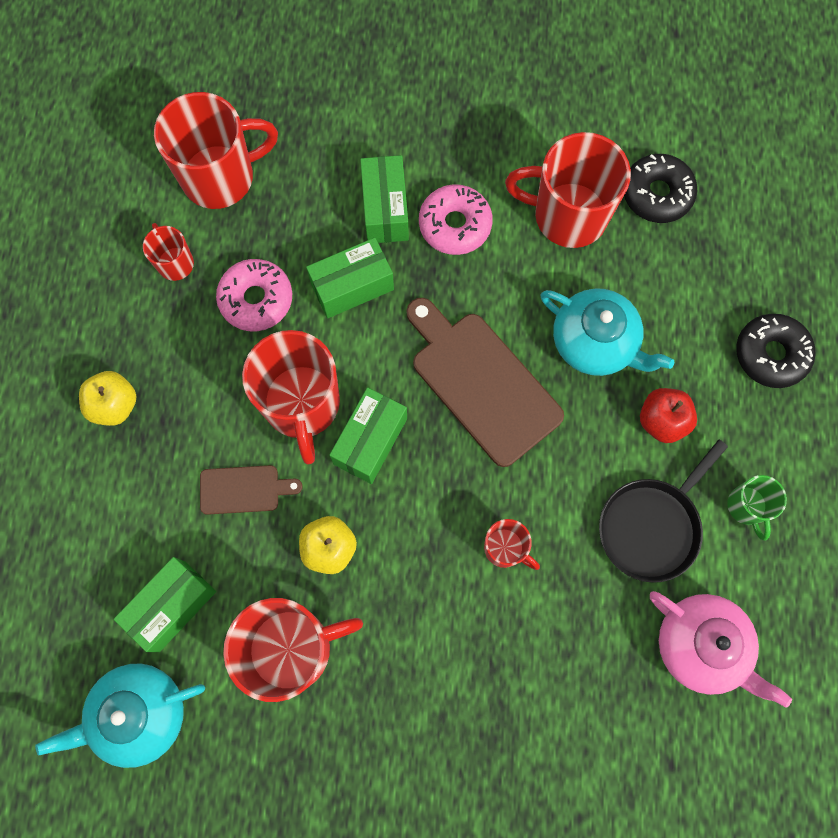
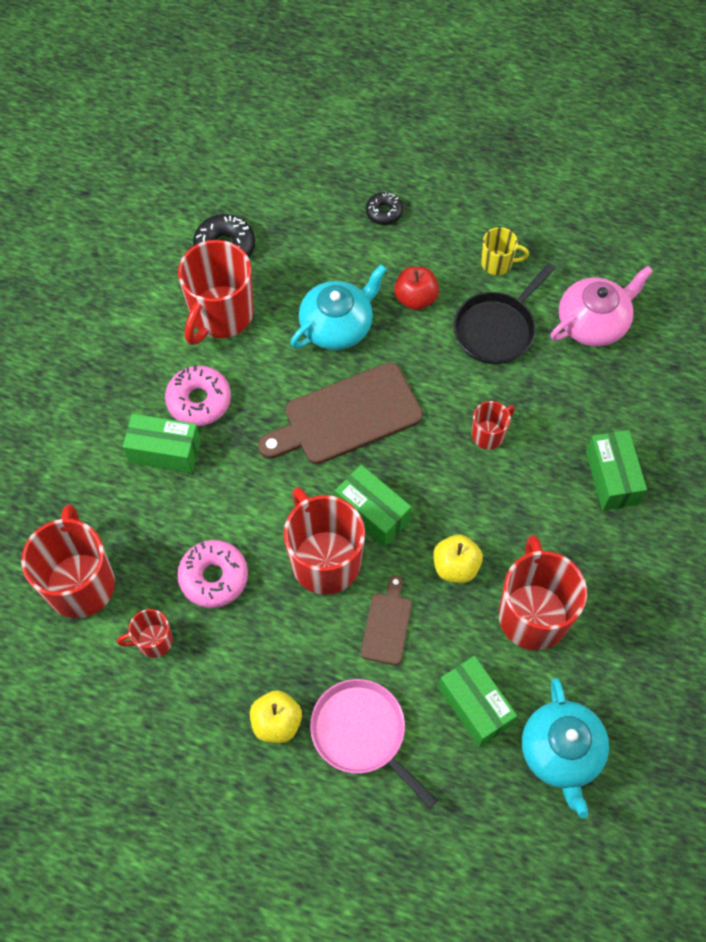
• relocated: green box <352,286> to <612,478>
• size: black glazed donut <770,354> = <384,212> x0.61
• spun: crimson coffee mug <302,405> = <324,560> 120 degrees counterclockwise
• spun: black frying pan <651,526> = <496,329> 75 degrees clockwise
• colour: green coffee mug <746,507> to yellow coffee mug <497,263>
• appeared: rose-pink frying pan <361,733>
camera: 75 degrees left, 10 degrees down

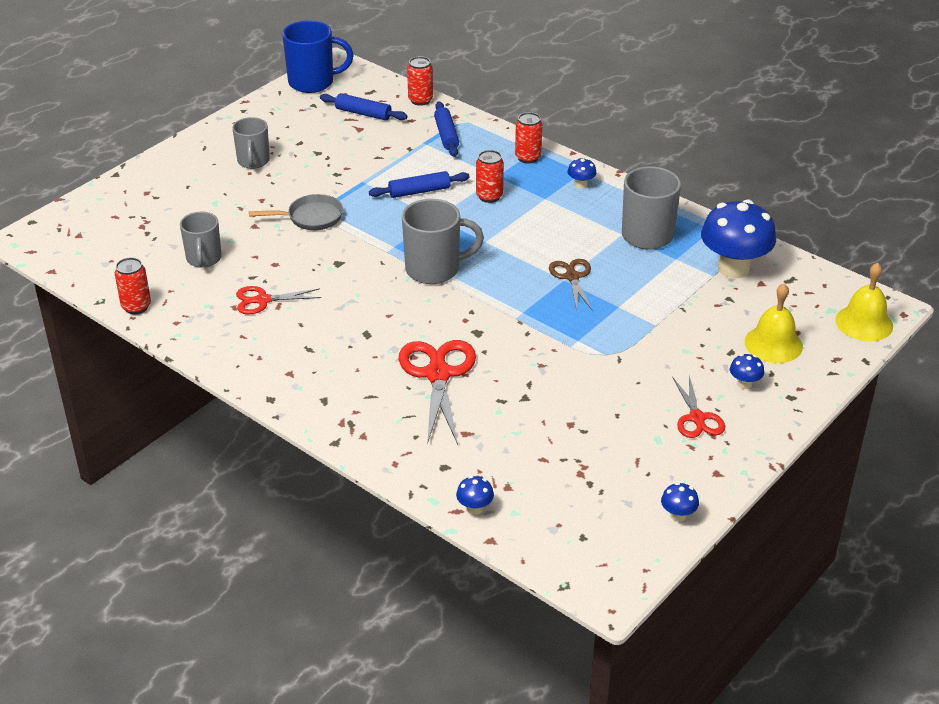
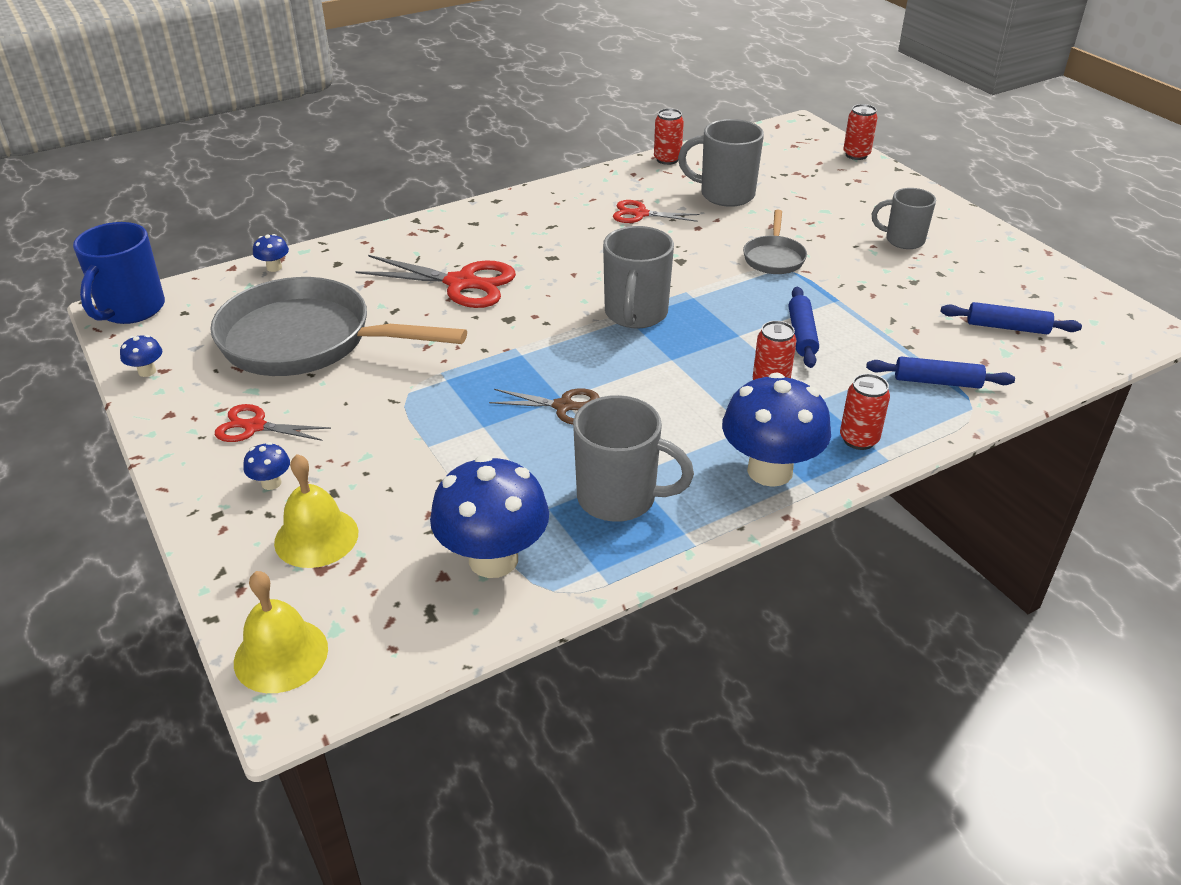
• relocated: blue coffee mug <313,82> to <131,310>
• relocated: crimson soda can <420,100> to <856,155>
• spun: blue pastry roller <363,113> = <1007,327> 60 degrees clockwise
• size: blue fungus <581,185> = <770,471> x2.36
• size: gray coffee mug <204,259> = <725,194> x1.50
• spun: crimson shears <263,300> = <640,214> 90 degrees counterclockwise
• appeared: gray frying pan <306,341>
camera: 110 degrees right, 0 degrees up

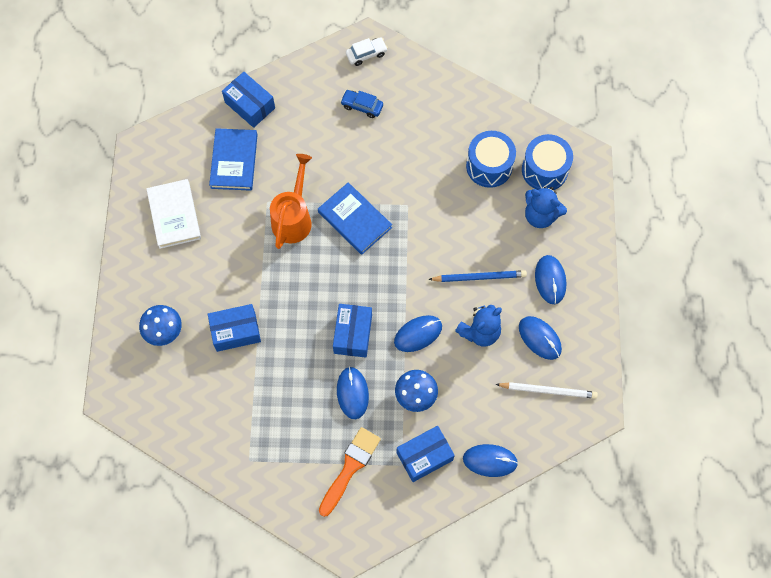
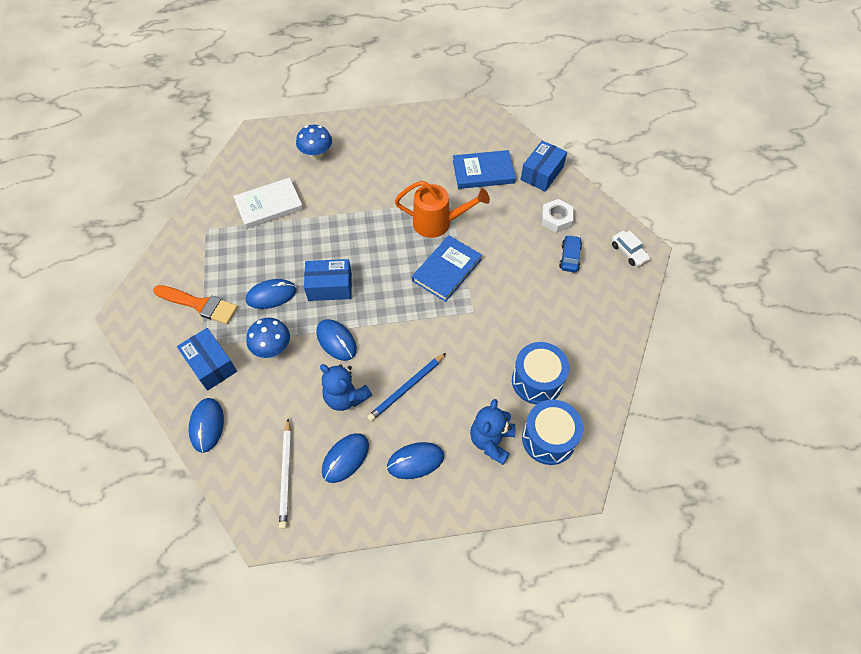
• relocated: white hardcover <174,215> to <269,205>
• spun: blue pencil <479,277> = <406,388> 60 degrees clockwise
• missing: blue box <236,331>
• appeared: white nut <556,219>
camera: 80 degrees right, 10 degrees down

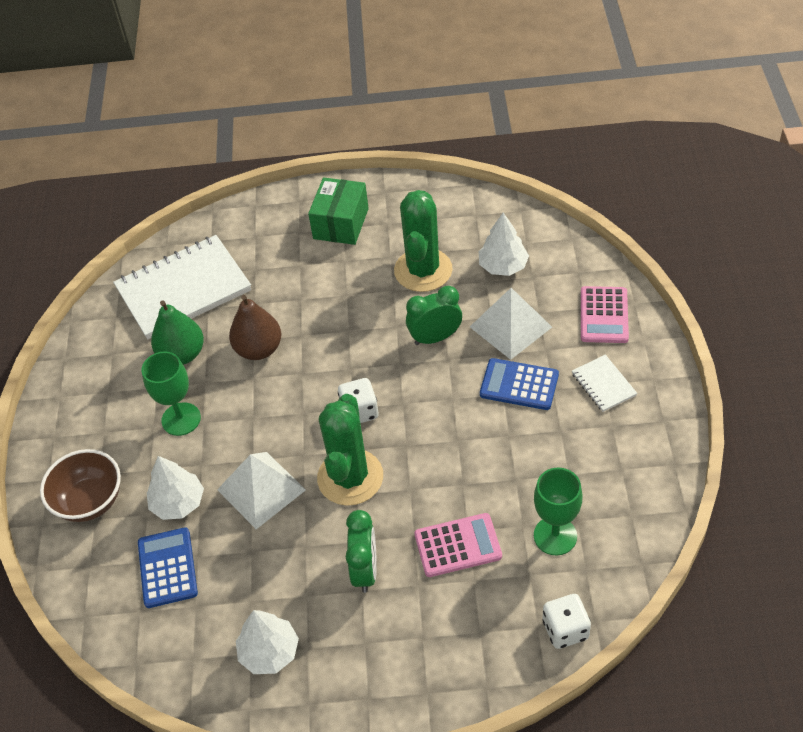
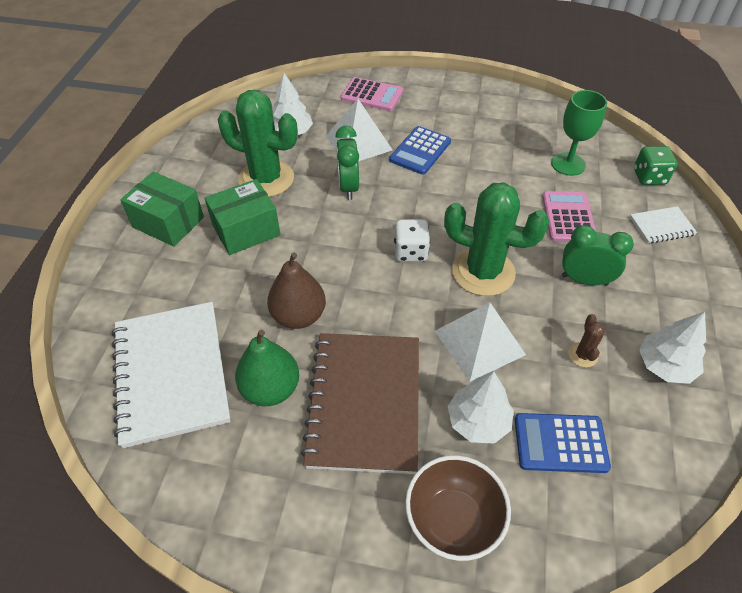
• exchanged: green goblet <181,419> to dark brown notepad <364,403>
• relocated: white notepad <603,384> to <661,226>
• colour: white game die <565,629> to green game die <649,177>
• appeared: green box <246,230>
• appeared: dark brown prickly plant <582,355>
camera: 80 degrees left, 0 degrees up

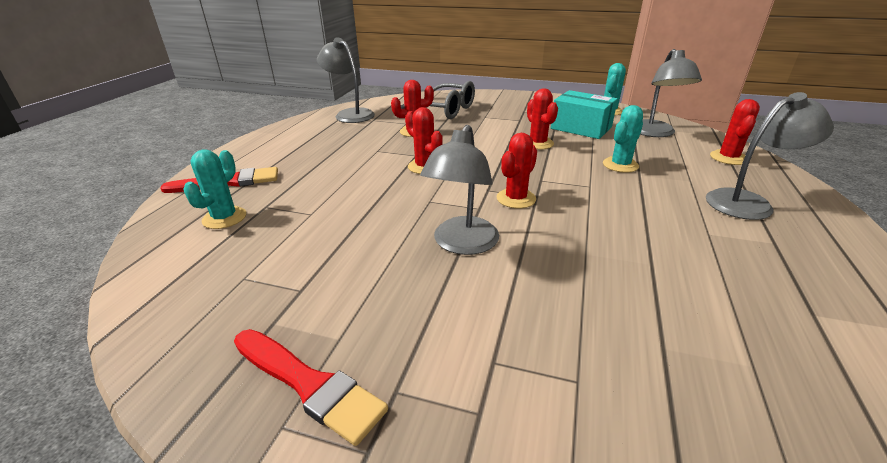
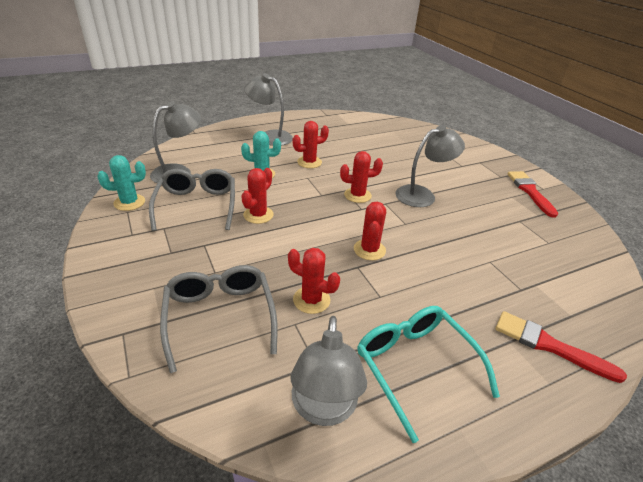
• exchanged: teal box <581,128> to gray spectacles <197,205>
• relocated: crimson prickly plant <728,158> to <309,162>
• missing: teal prickly plant <224,218>
• appeared: teal spectacles <415,366>
camera: 135 degrees left, 5 degrees up

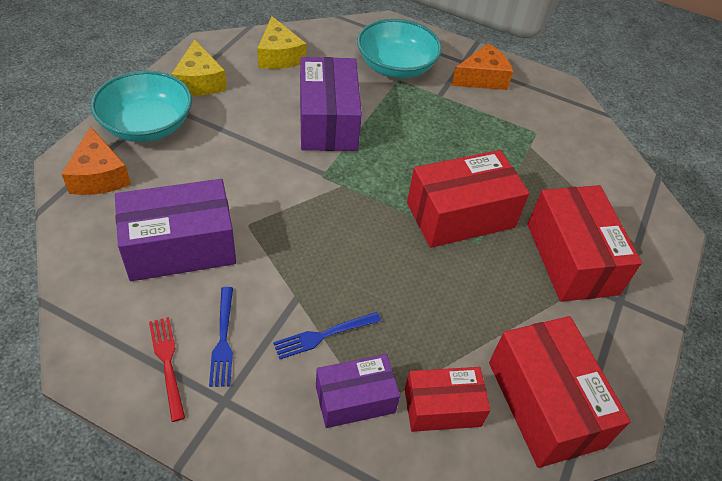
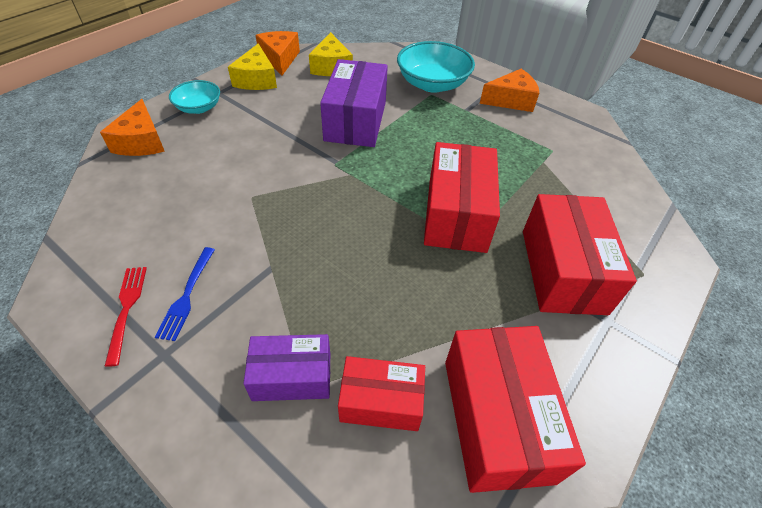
• size: teal serving bowl <147,125> = <199,108> x0.59
• spun: crimson box <460,215> = <456,214> 75 degrees counterclockwise
• missing: violet box <180,247>
• missing: blue table fork <324,335>
• appeared: orange-coloured cheese <280,59>
camera: 15 degrees right, 0 degrees up

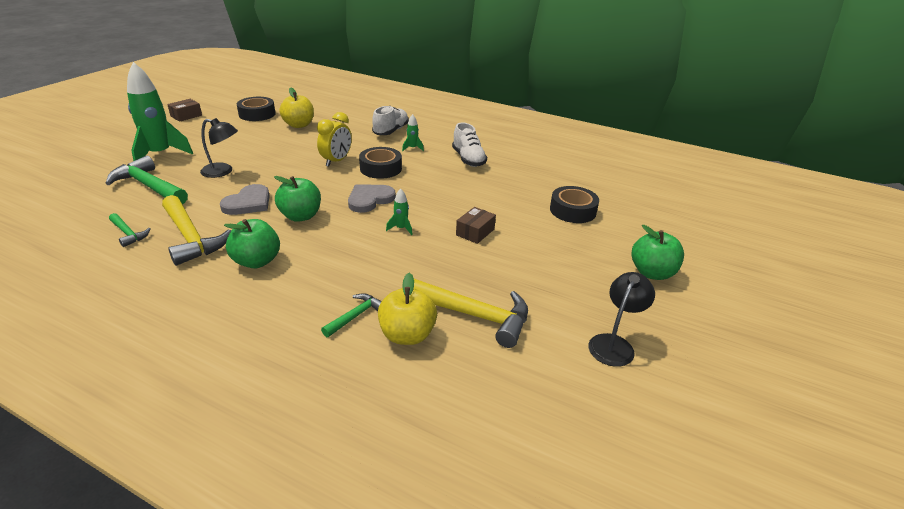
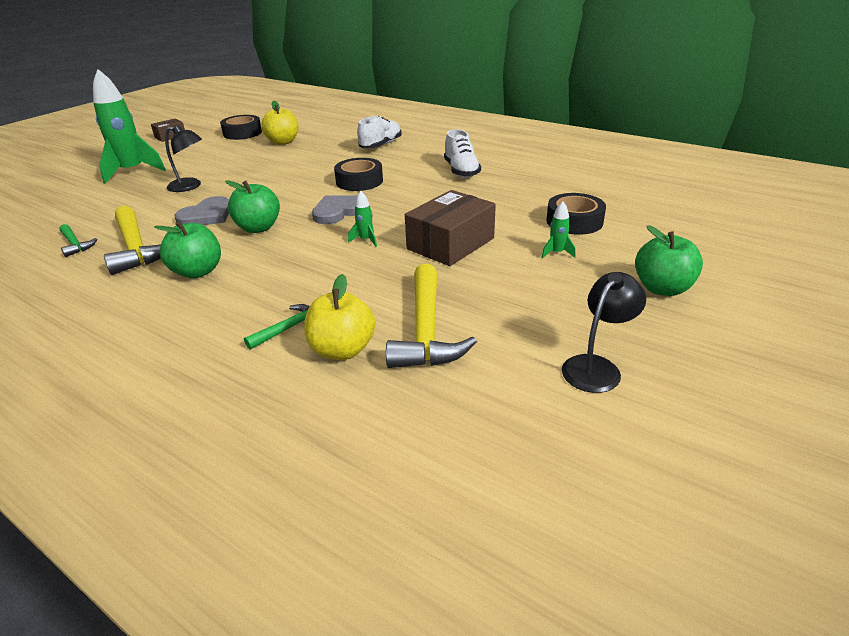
• missing: yellow clock <336,161>
• relocated: green spaceship <412,148> to <556,253>
• missing: green carpenter's hammer <149,186>
• size: dark brown box <475,232> = <450,244> x1.86
• spun: yellow carpenter's hammer <473,315> = <426,330> 60 degrees clockwise
camera: 10 degrees right, 0 degrees up

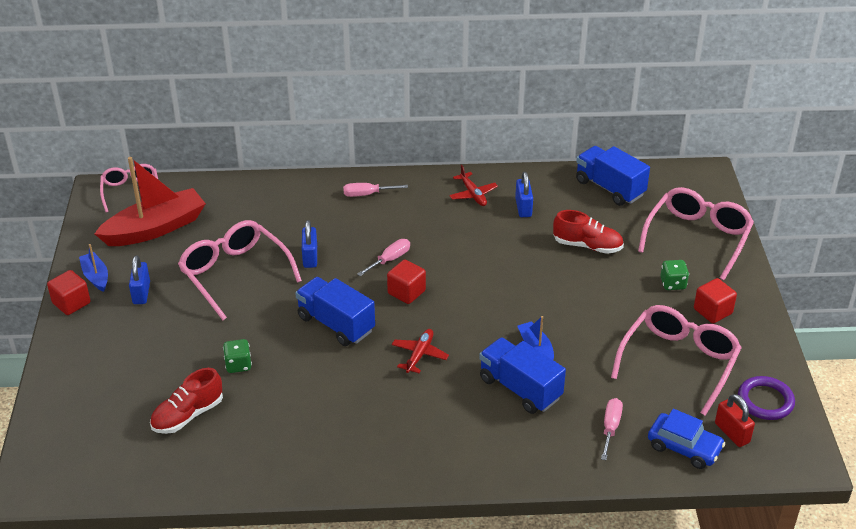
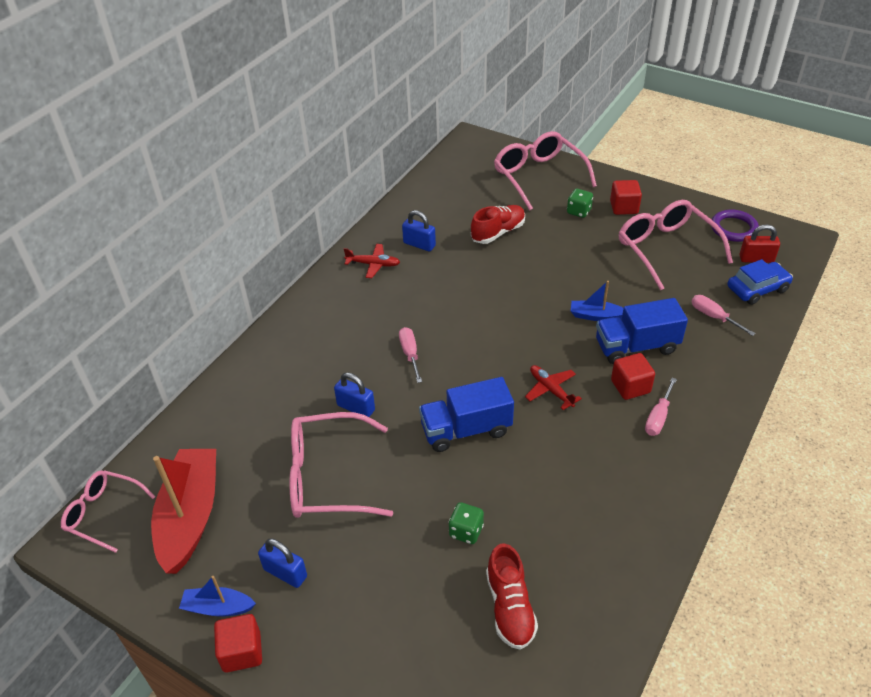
• missing: blue toy truck <610,188>
• relocated: rose-pink screwdriver <367,194> to <658,417>
• relocated: crimson cube <406,292> to <630,386>
camera: 55 degrees left, 5 degrees up

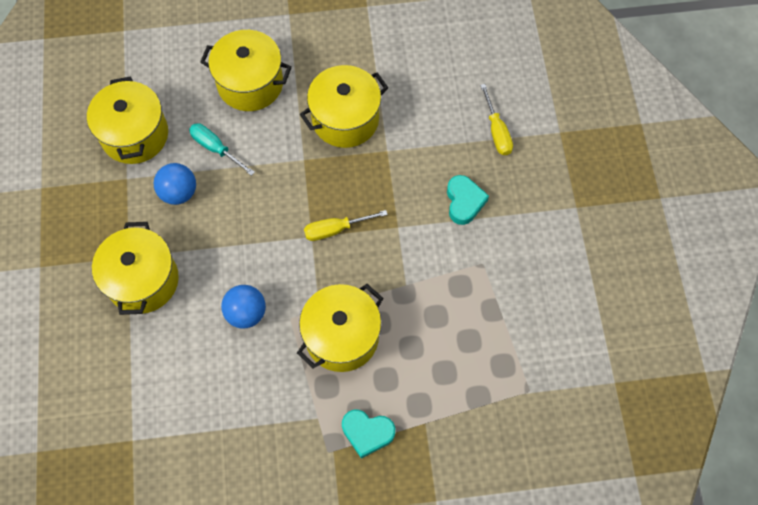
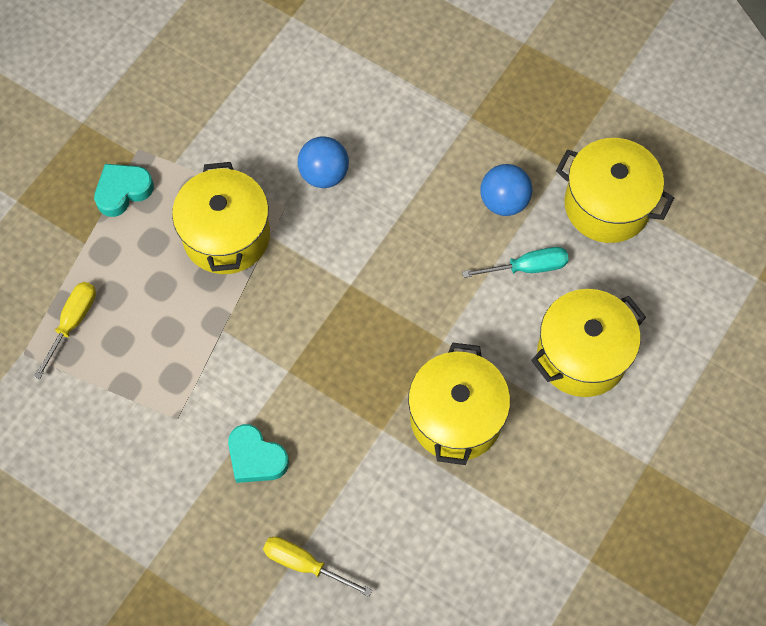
• relocated: yellow screwdriver <335,229> to <73,322>
• missing: yellow cooking pot <143,280>
camera: 130 degrees right, 0 degrees up

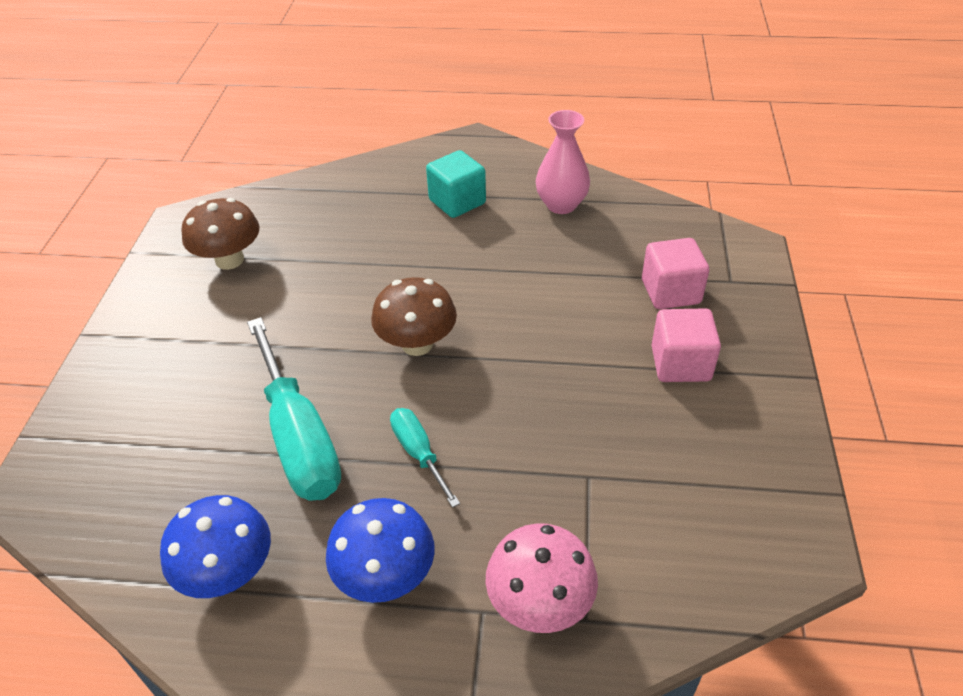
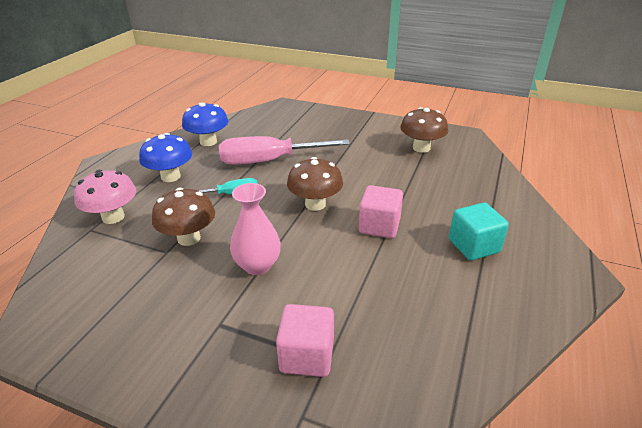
• relocated: rose-pink vase <561,205> to <257,265>
• relocated: rose-pink cube <680,364> to <379,226>
• colour: teal screwdriver <298,437> to rose-pink screwdriver <269,161>
• appeared: dark brown fungus <189,238>
camera: 105 degrees right, 10 degrees down

